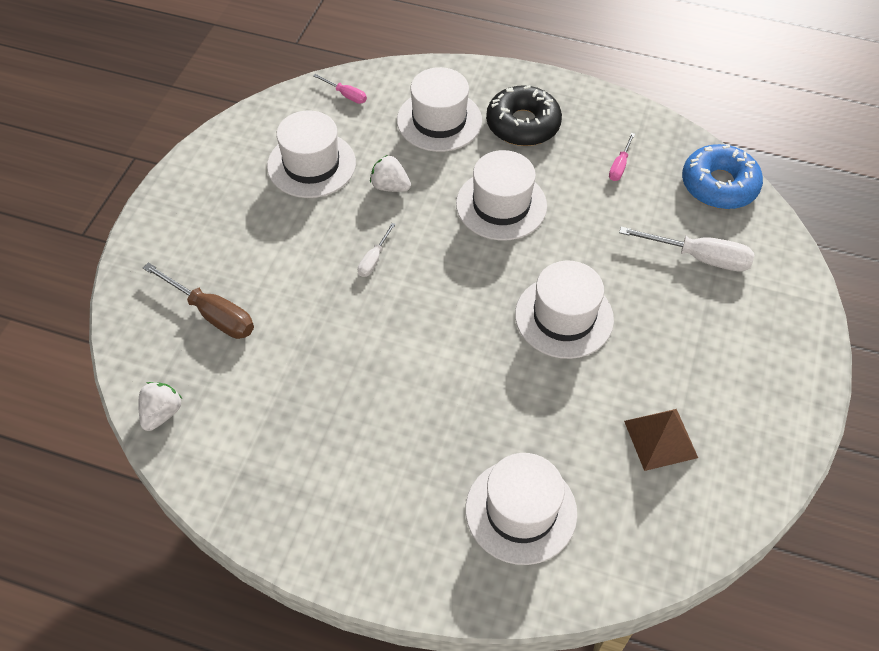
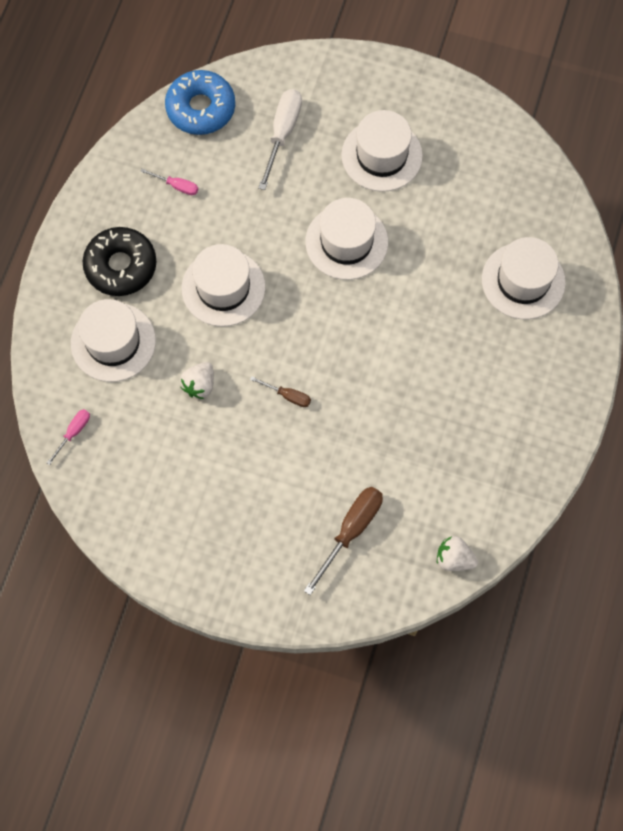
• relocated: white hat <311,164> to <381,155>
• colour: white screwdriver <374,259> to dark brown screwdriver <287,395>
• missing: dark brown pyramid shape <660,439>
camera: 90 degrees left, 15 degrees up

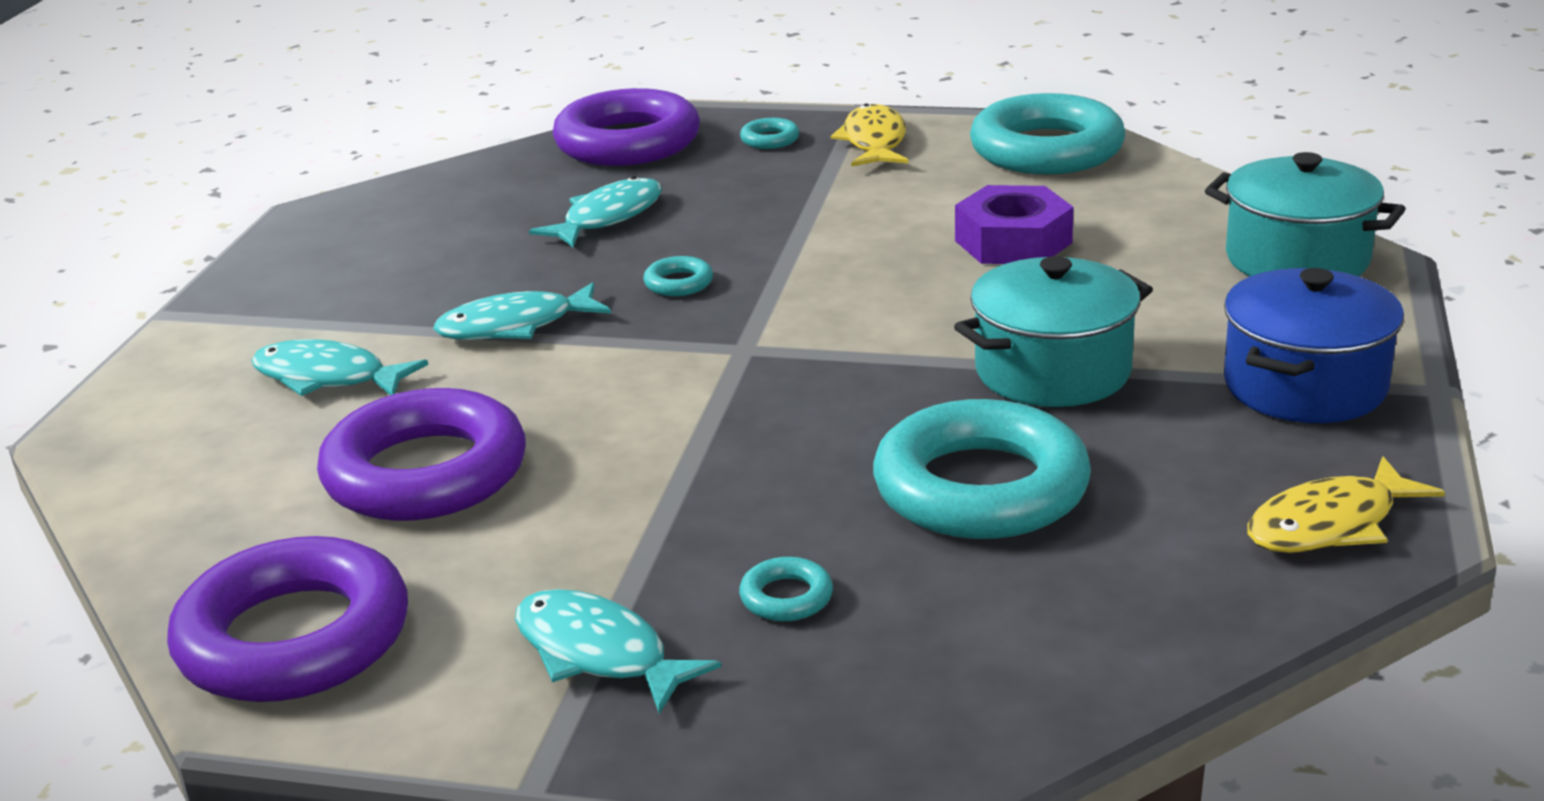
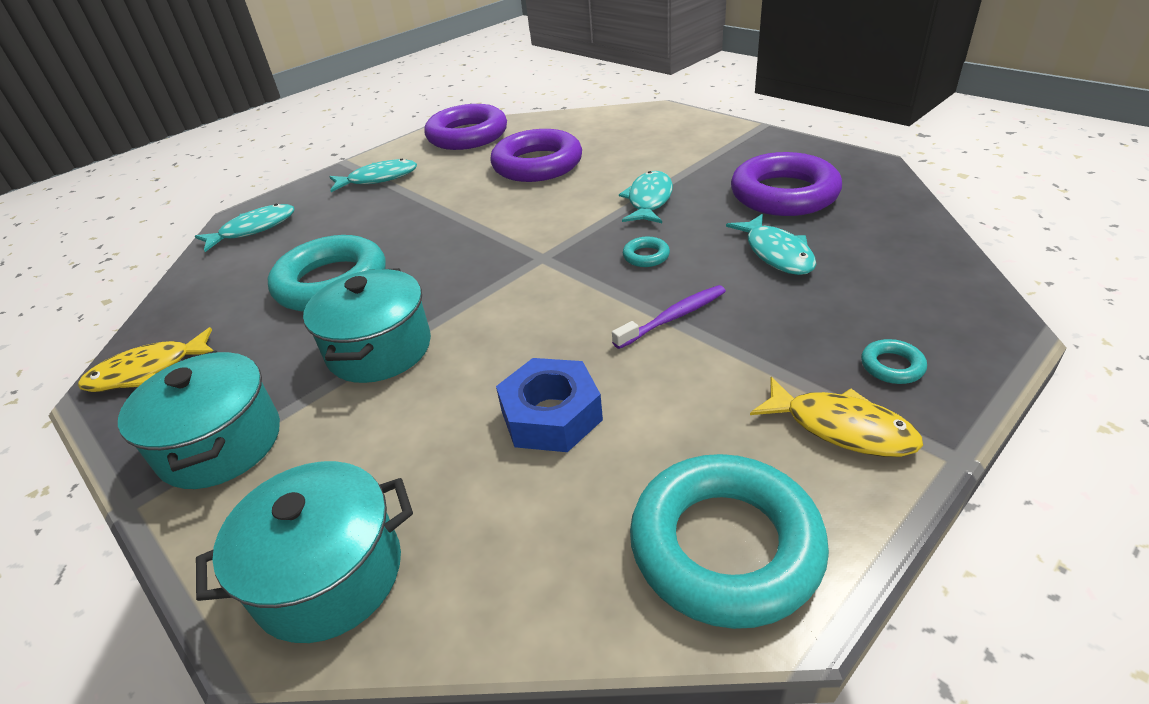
• relocated: violet hoop <627,142> to <784,194>
• colour: violet nut <1013,242> to blue nut <551,415>
• colour: blue cooking pot <1305,386> to teal cooking pot <221,444>
• relocated: teal fish figure <327,377> to <254,229>
• spun: yellow fish figure <1329,524> = <147,371> 120 degrees counterclockwise
• missing: teal hoop <786,597>
• appeared: violet dental brush <673,317>
camera: 125 degrees right, 10 degrees up

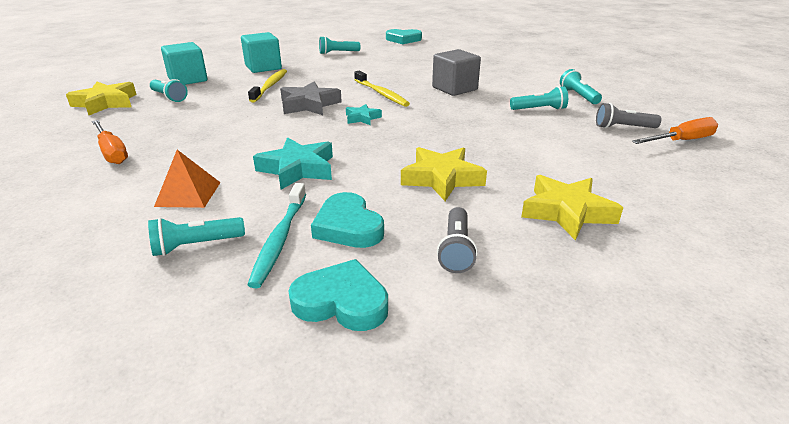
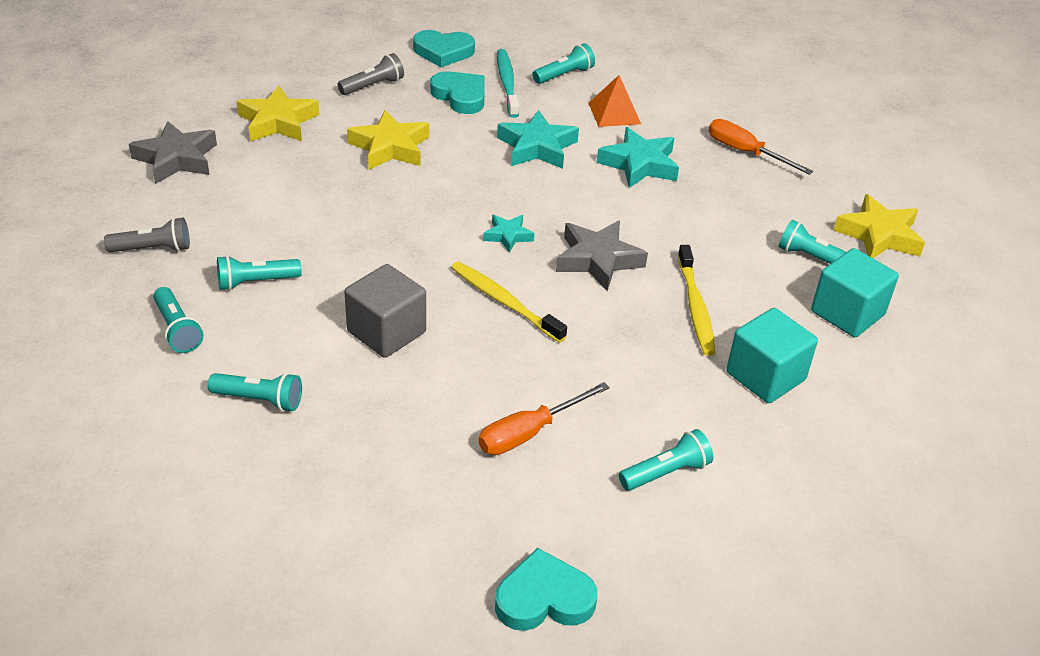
• relocated: orange-coloured screwdriver <681,141> to <529,432>
• spun: gray pocket torch <456,250> = <373,86> 60 degrees clockwise
• appeared: gray star <176,159>
• appeared: teal star <639,164>
• appeared: teal pocket torch <260,400>
camera: 165 degrees right, 10 degrees up

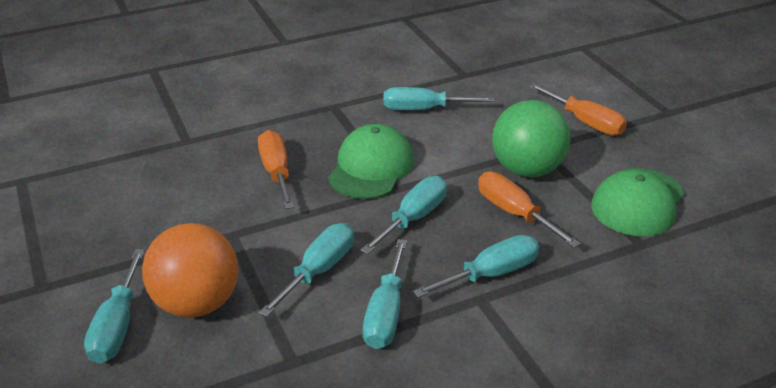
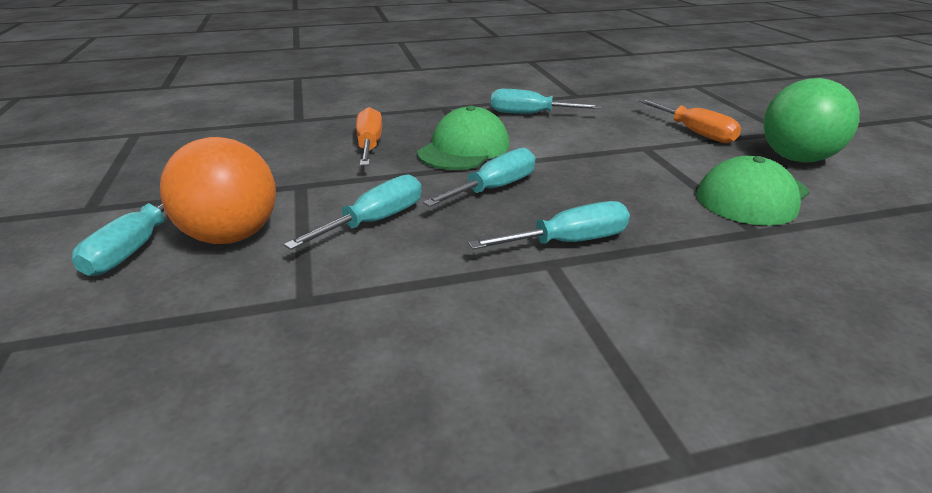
• relocated: green play ball <527,169> to <796,159>
• missing: orange-coloured screwdriver <514,213>
• missing: teal screwdriver <386,313>
camera: 10 degrees right, 5 degrees down

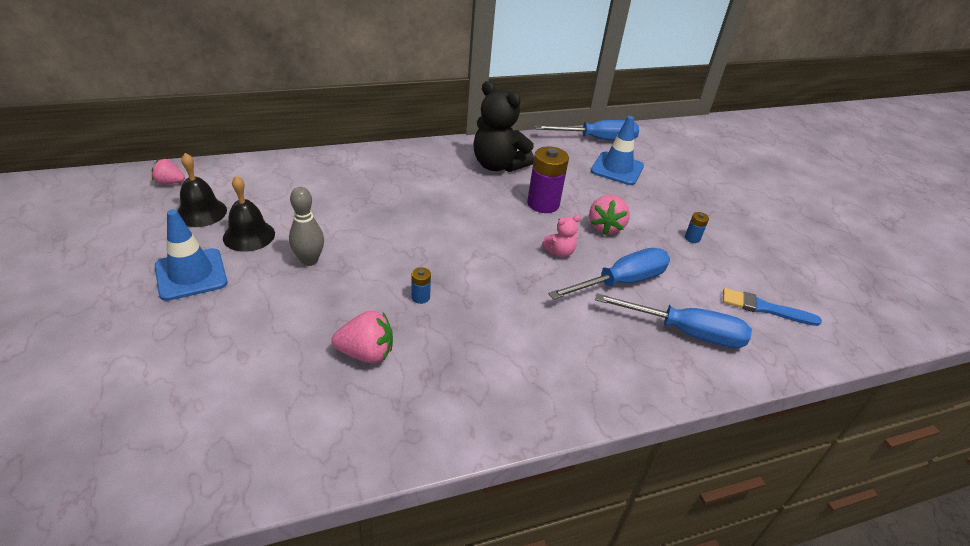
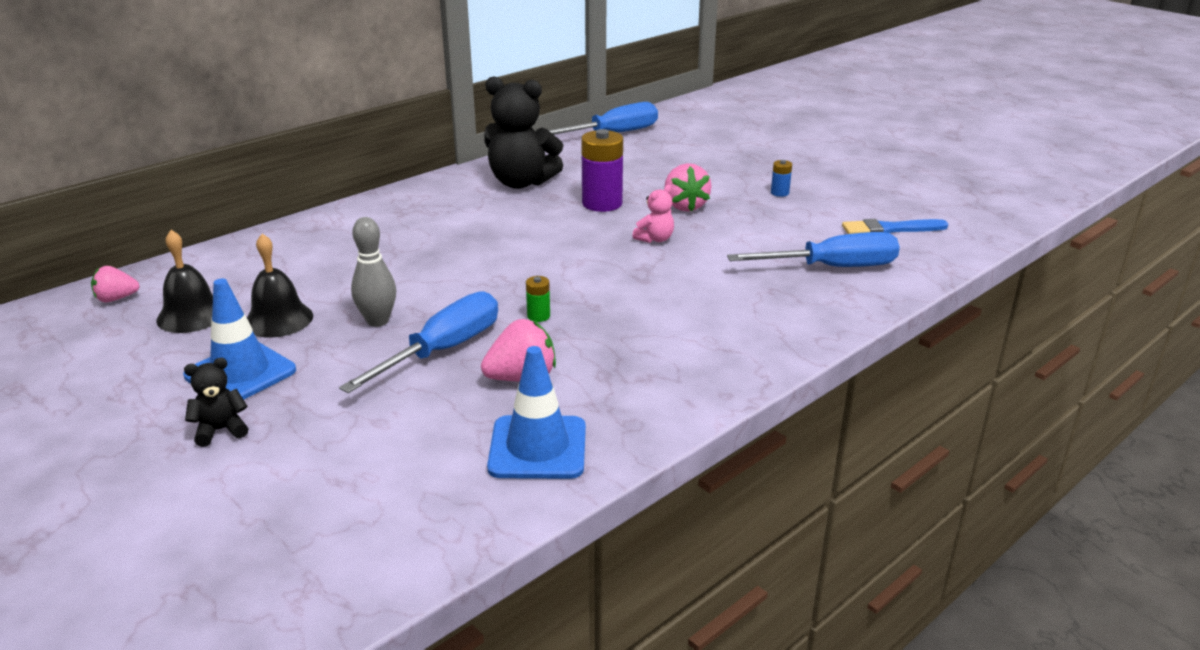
• relocated: blue safety cone <617,169> to <537,448>
• relocated: blue screwdriver <621,282> to <442,350>
• colour: blue AA battery <420,297> to green AA battery <538,316>
• appeared: black teddy <221,430>
camera: 20 degrees left, 10 degrees down

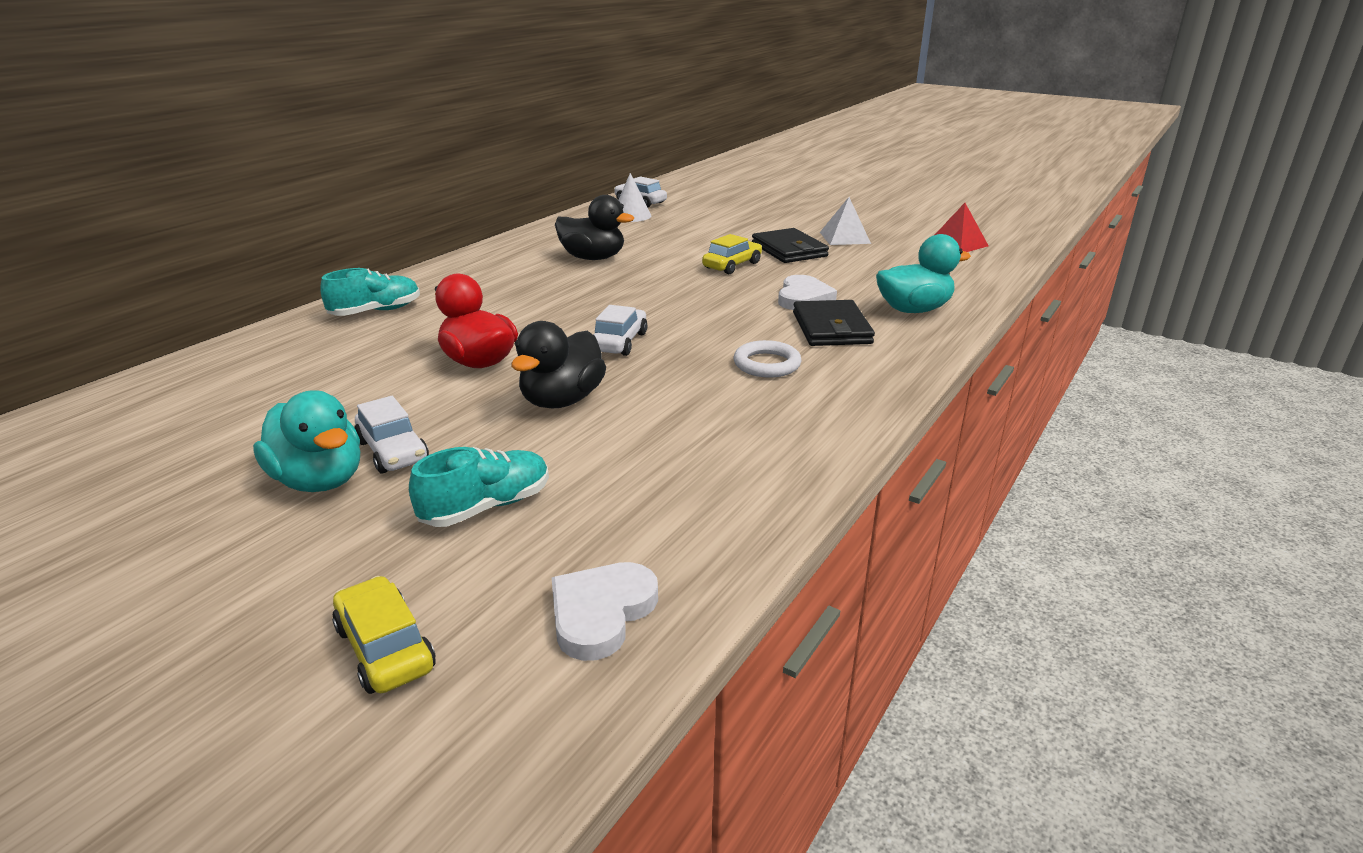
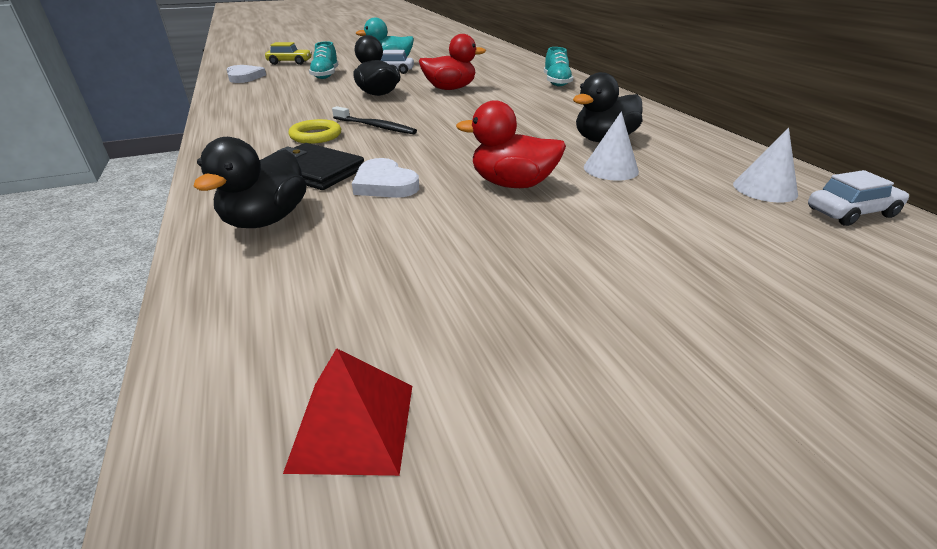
• missing: white pyramid shape <844,237>
• missing: black billfold <789,250>
• exchanged: yellow toy car <732,265> to crimson rubber duck <512,184>
• colour: teal rubber duck <913,310> to black rubber duck <266,220>
• missing: white toy car <619,342>
• colour: white hoop <767,364> to yellow hoop <316,136>
• appeared: black dental brush <375,126>
• appeared: white cone <610,169>
camera: 125 degrees right, 5 degrees up

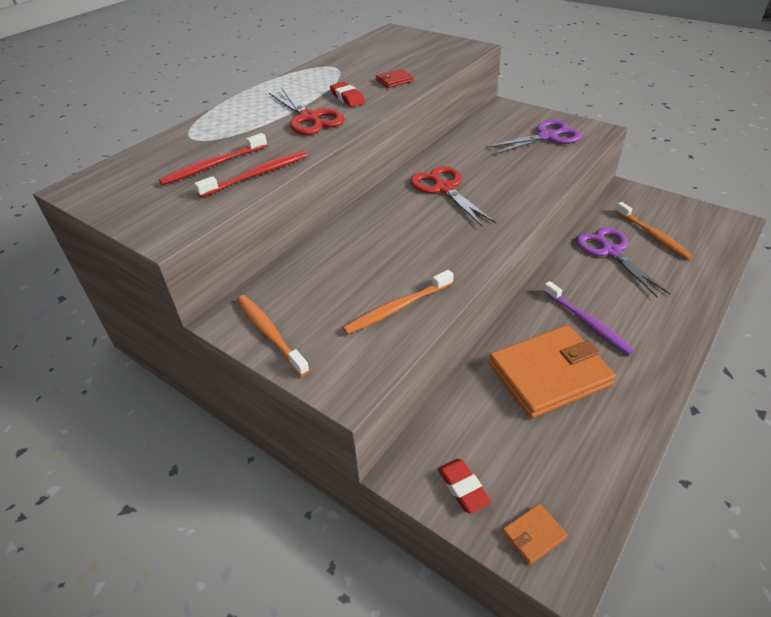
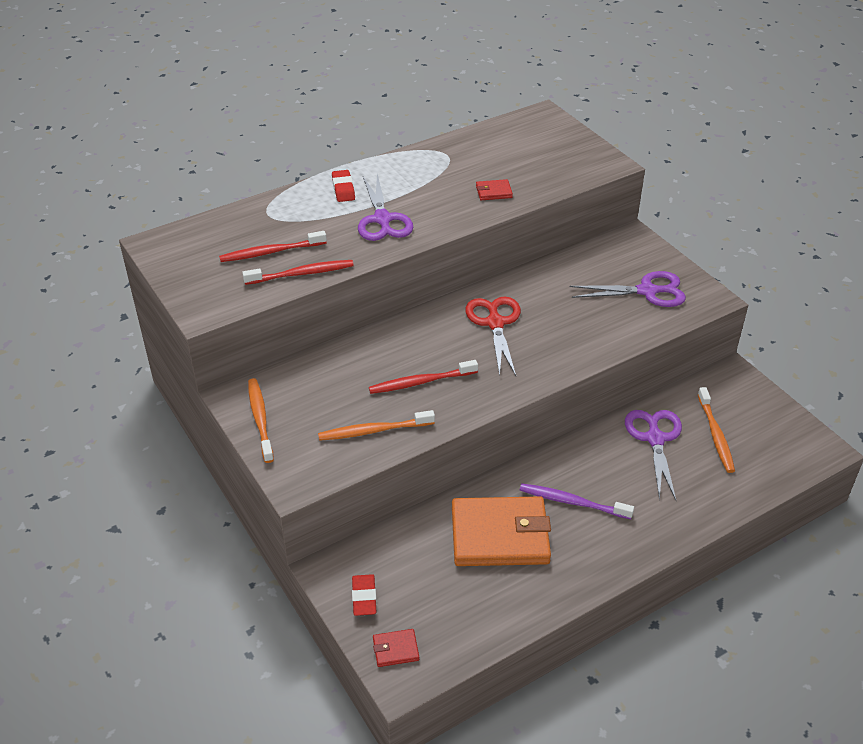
• relocated: crimson gum eraser <347,98> to <343,189>
• colour: crimson shears <309,118> to violet shears <382,219>
• spun: violet dental brush <587,323> = <572,502> 120 degrees clockwise
• colour: orange-coloured billfold <534,535> to crimson billfold <395,649>
• appeared: crimson dental brush <420,382>
camera: 20 degrees right, 0 degrees up

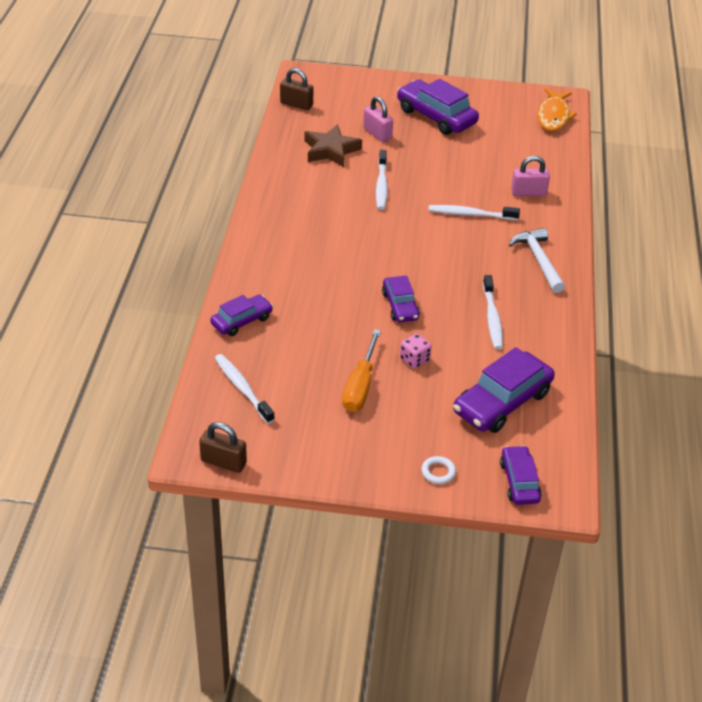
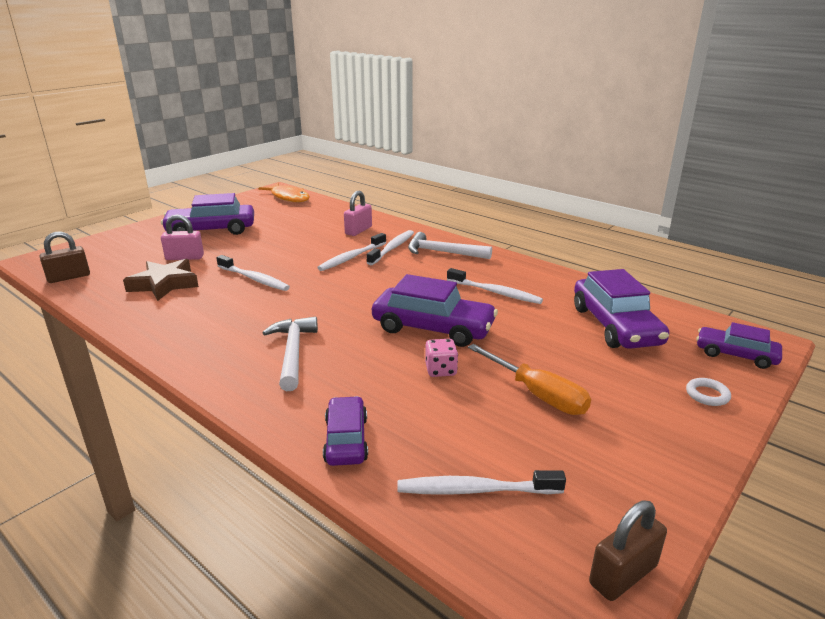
• size: violet toy car <400,306> = <433,328> x1.69
• relocated: rose-pink game die <414,359> to <441,370>
• appeared: white dental brush <392,248>
• appeared: white carpenter's hammer <292,353>
camera: 55 degrees left, 15 degrees down

